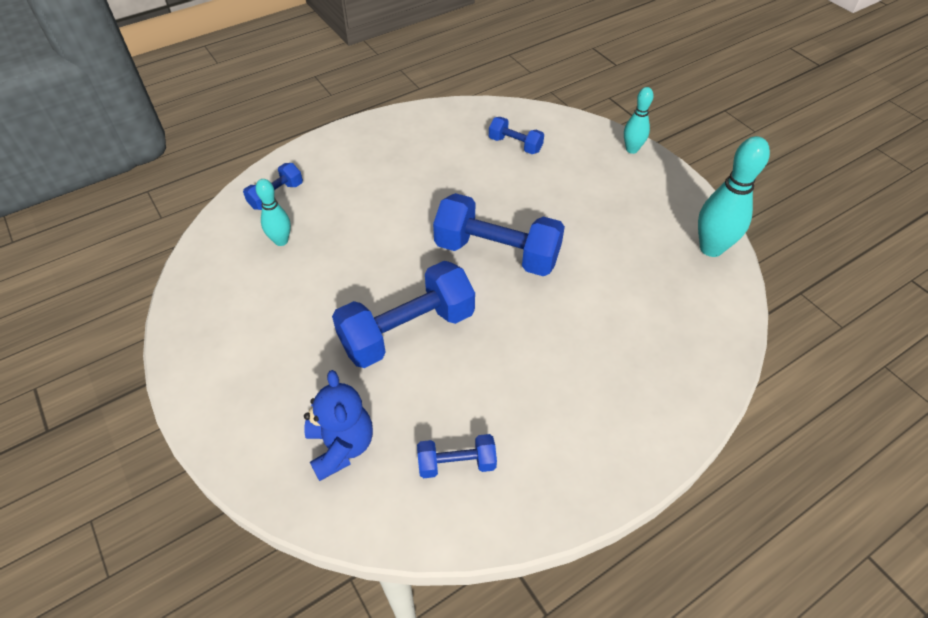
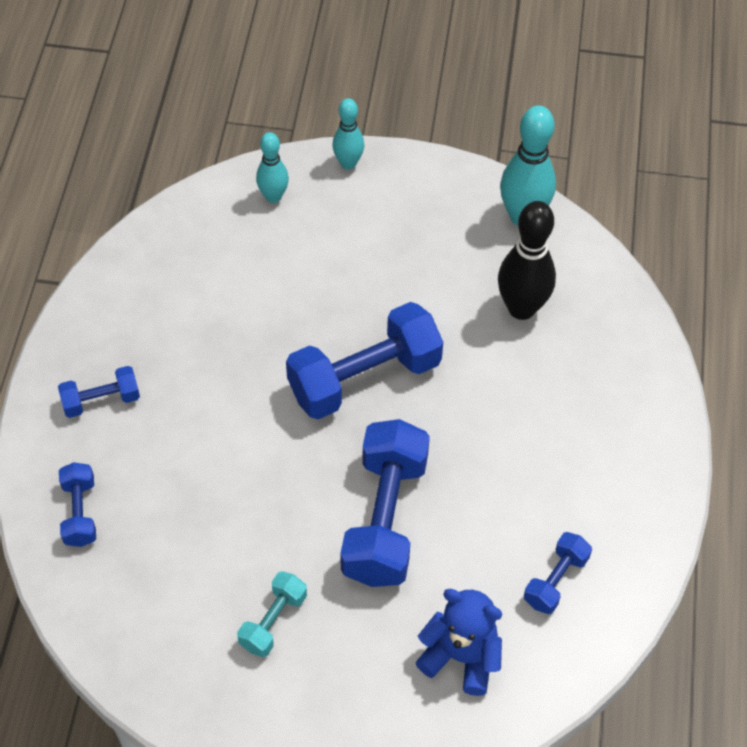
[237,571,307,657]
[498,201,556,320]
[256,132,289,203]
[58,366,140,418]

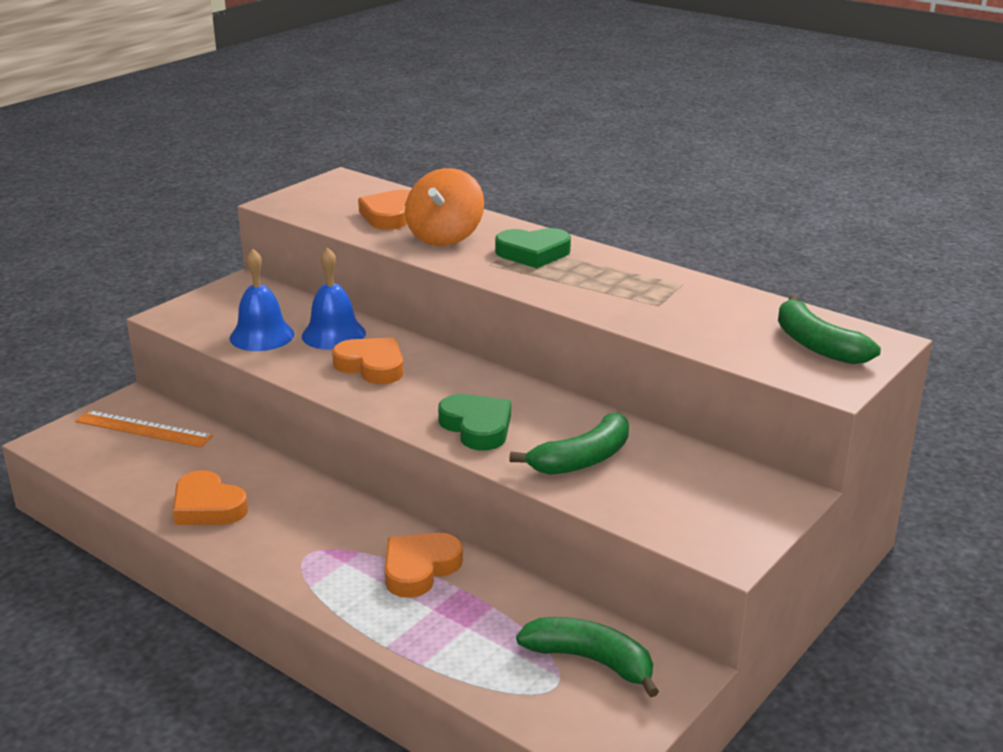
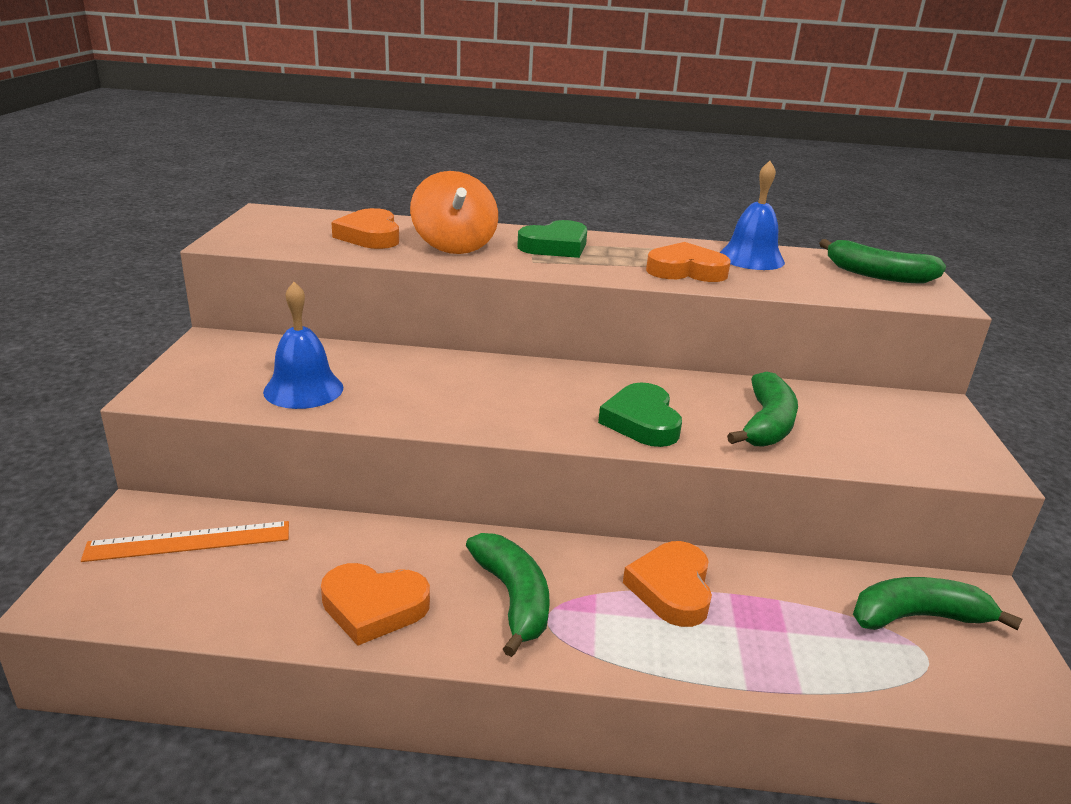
[466,533,550,657]
[719,161,785,270]
[646,242,730,282]
[598,382,682,447]

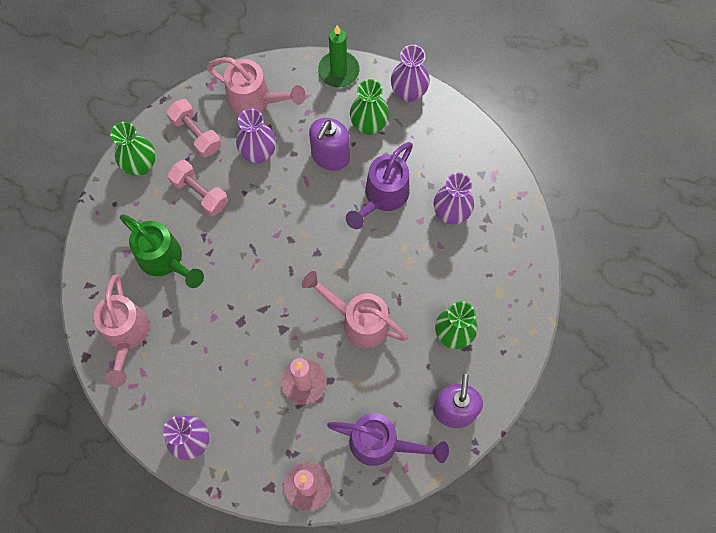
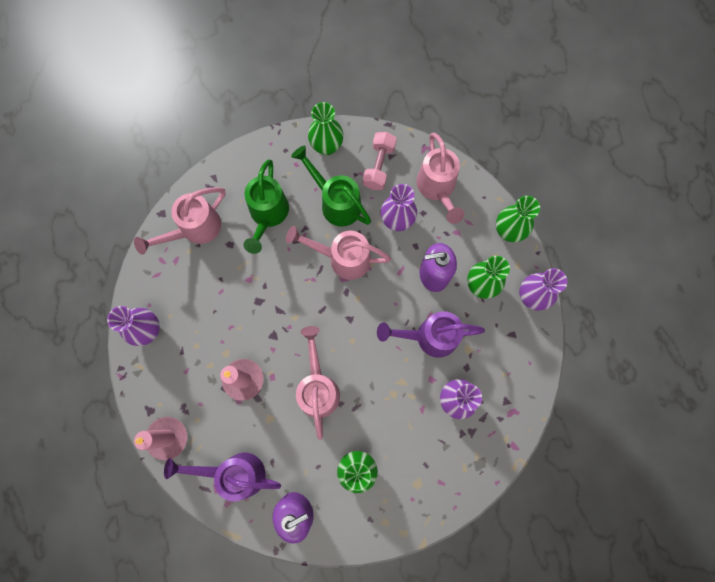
[286,226,391,280]
[291,146,371,227]
[496,196,540,242]
[164,453,281,501]

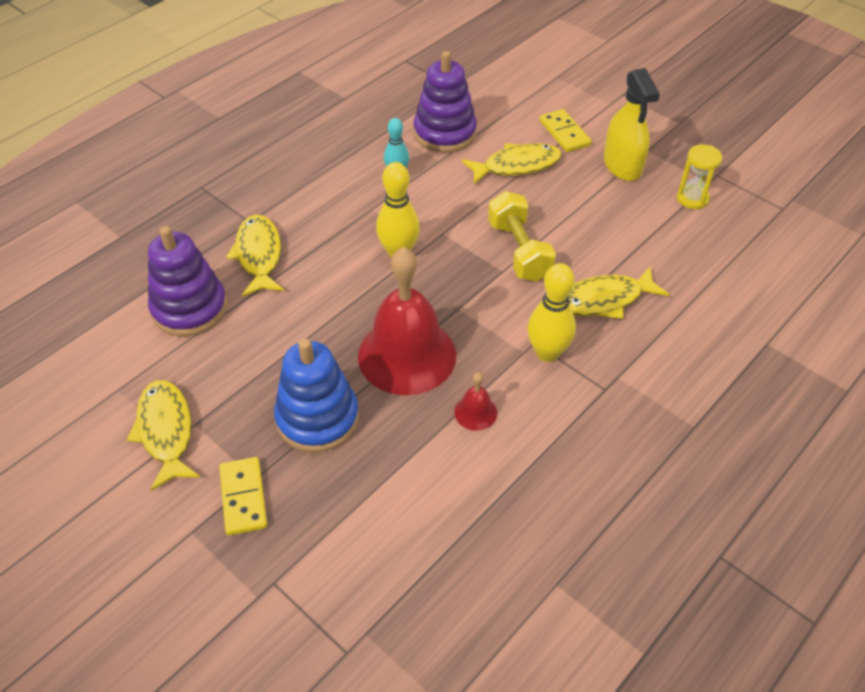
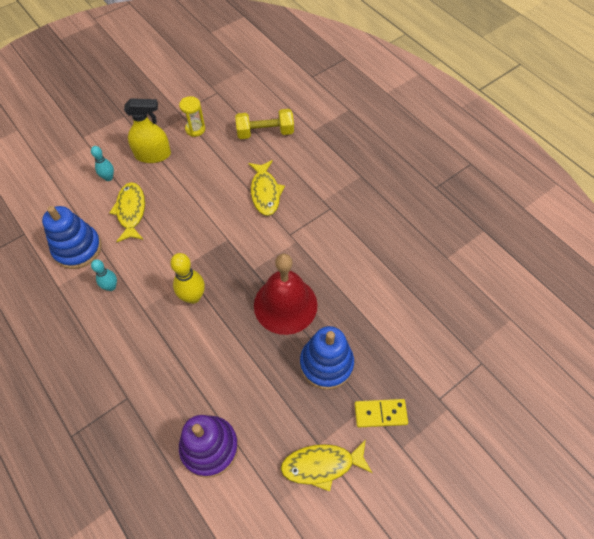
[226,215,284,297] (first image)
[454,372,497,431] (first image)
[528,263,576,362] (first image)
[235,109,294,139]
[91,146,114,181]
[42,206,102,269]

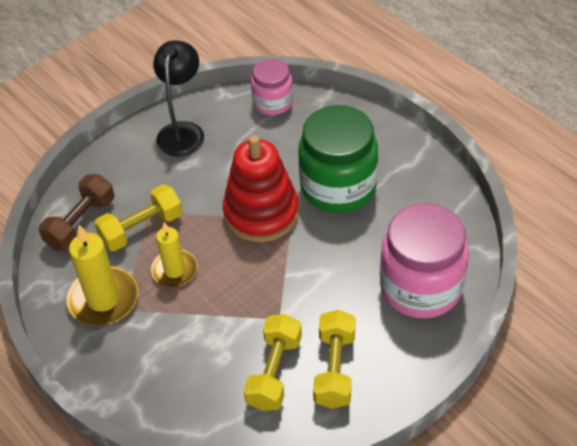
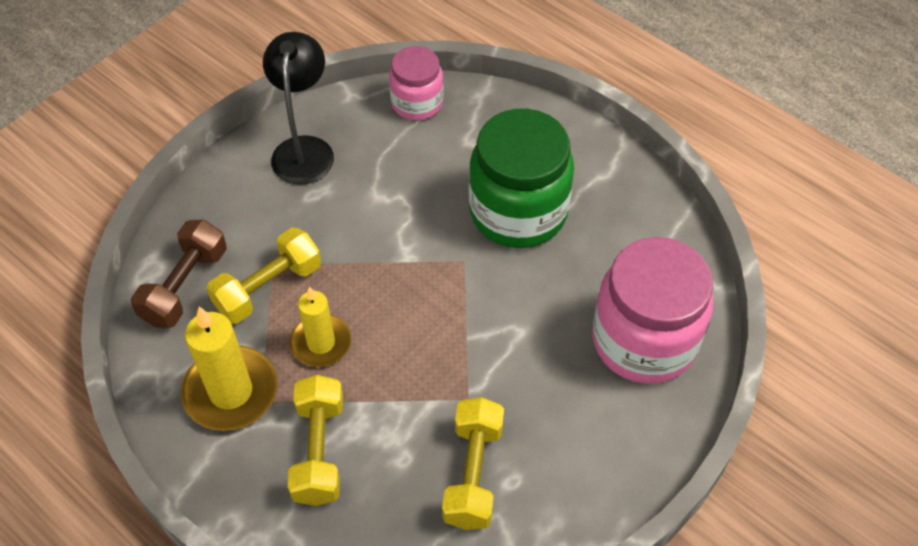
[223,135,299,242] (first image)
[288,375,343,506]

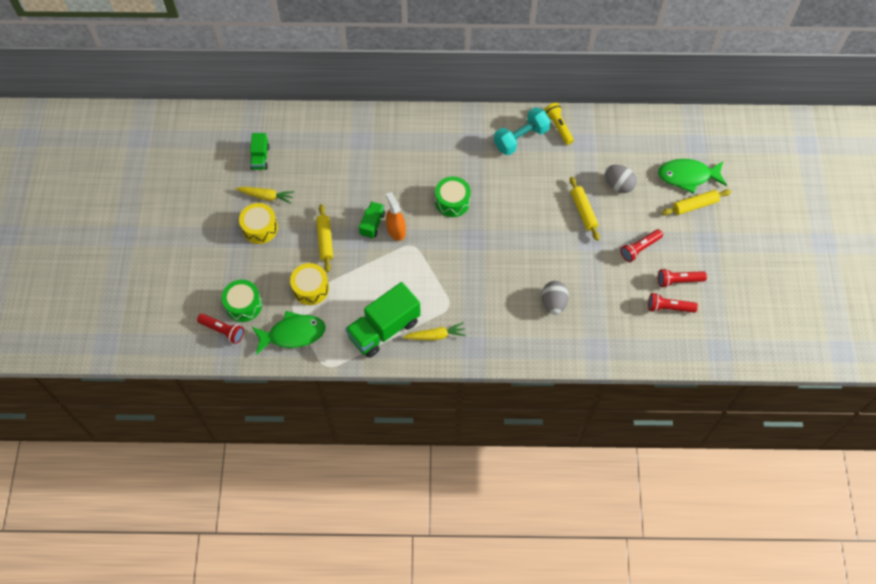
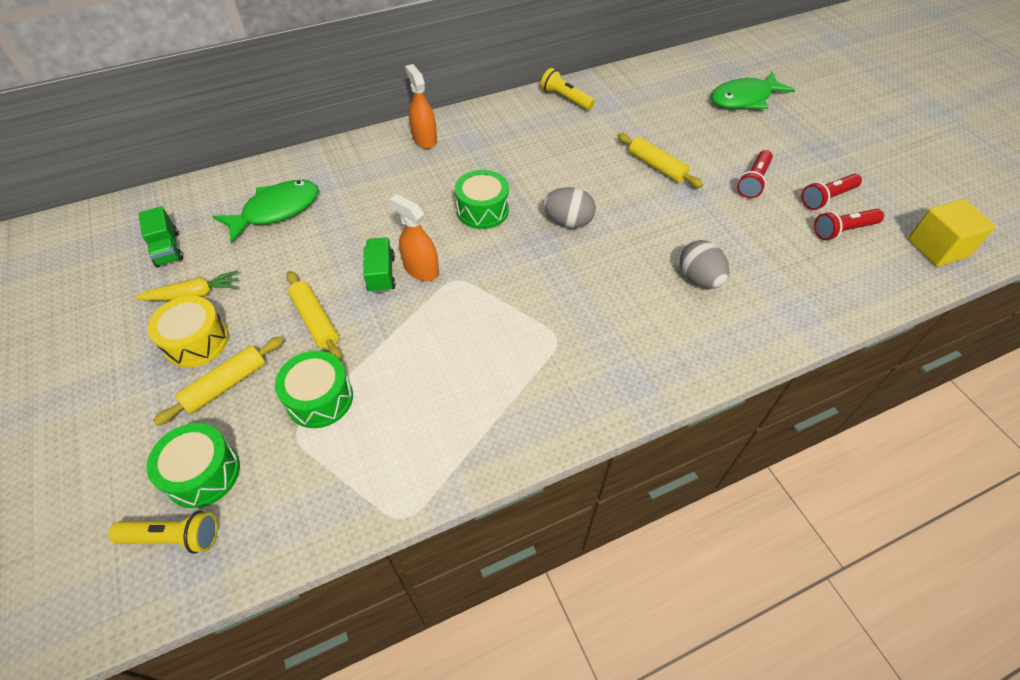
[345,282,421,358] (first image)
[403,322,466,340] (first image)
[494,107,551,155] (first image)
[405,64,437,149]
[908,199,996,267]
[213,180,319,244]
[543,187,596,228]
[153,336,284,425]
[108,511,218,554]
[275,351,353,428]

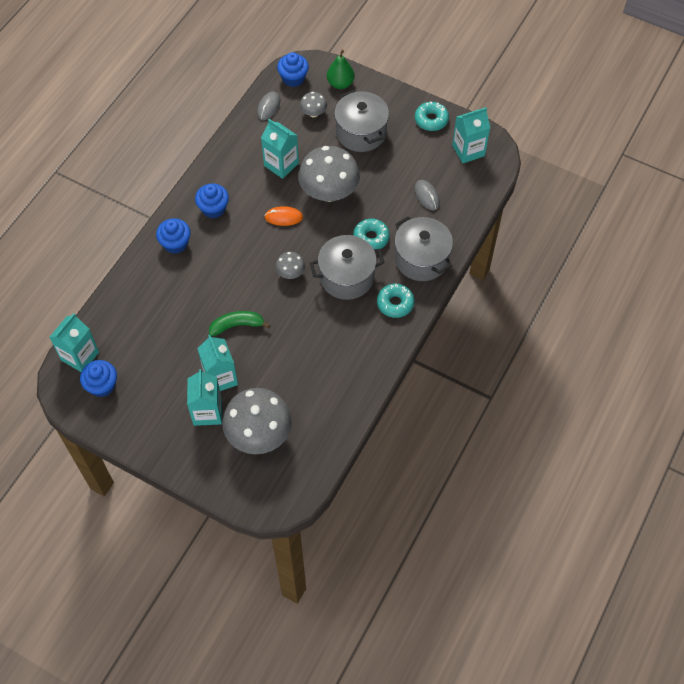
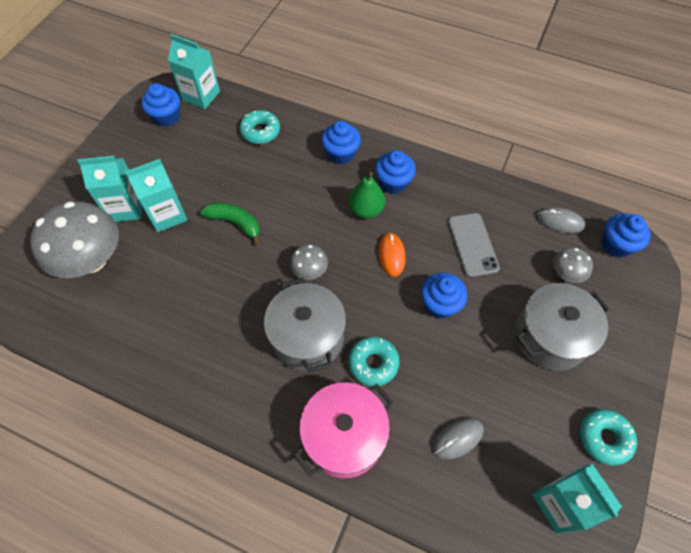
[349,172,385,219]
[239,110,280,144]
[448,213,500,277]
[421,273,468,319]
[294,382,393,478]
[200,202,260,245]

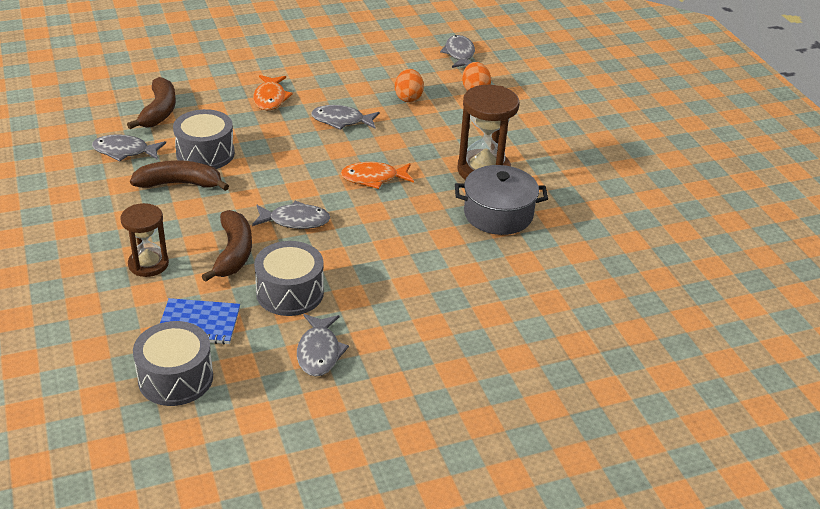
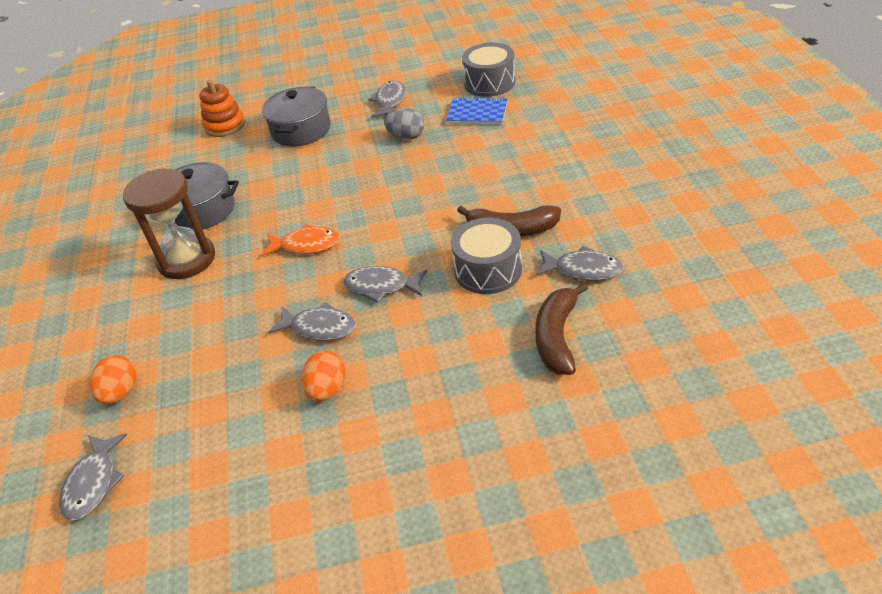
[121,203,169,277] (first image)
[202,210,252,282] (first image)
[253,75,293,110] (first image)
[199,80,245,137]
[262,87,331,147]
[344,266,427,303]
[301,351,346,402]
[384,108,424,140]

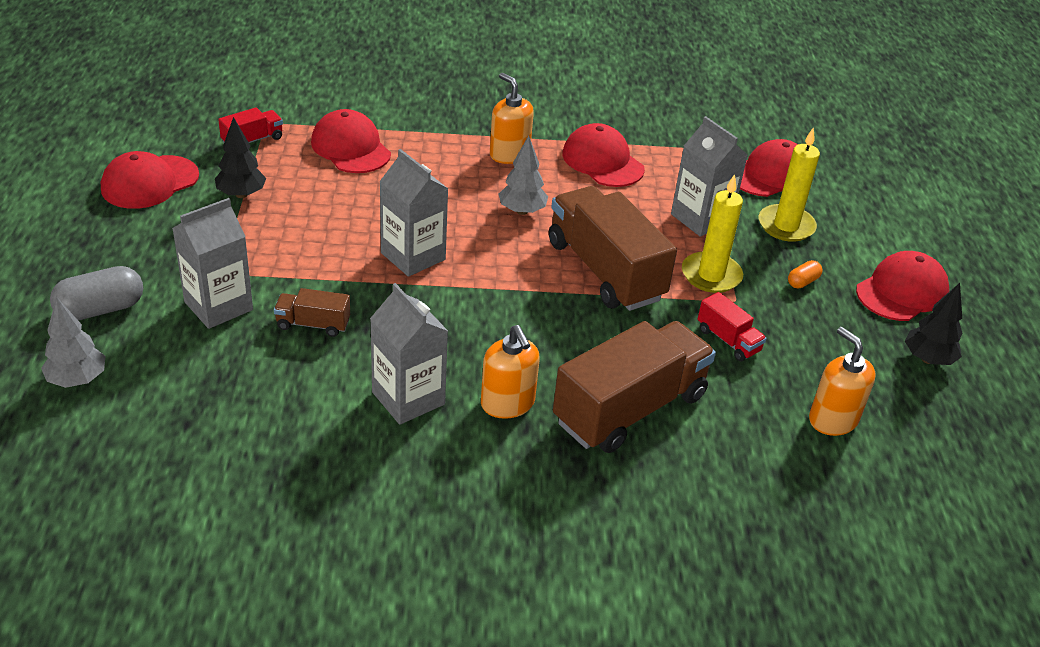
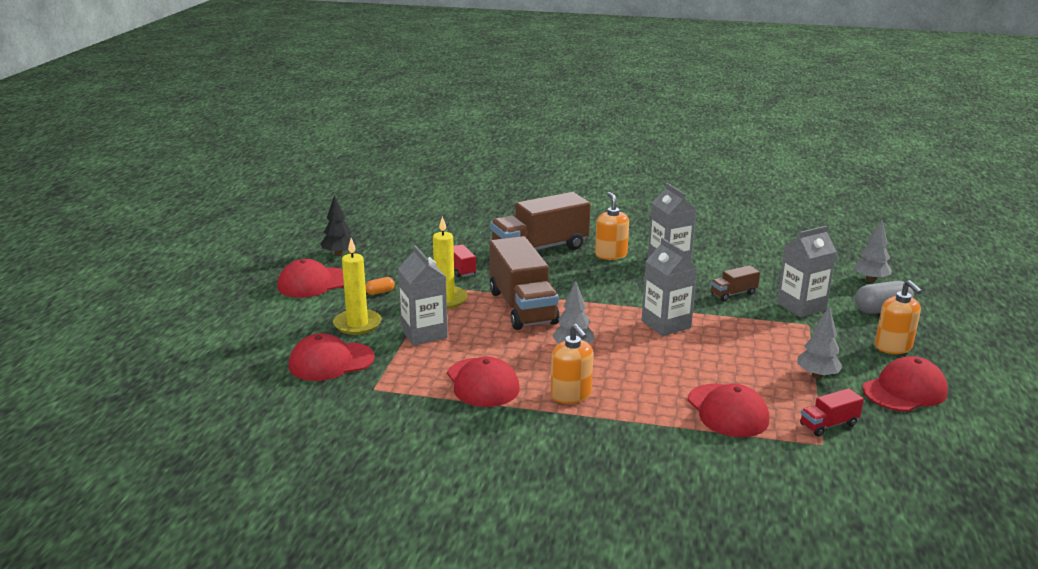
[875,280,922,354]
[797,306,843,379]
[711,265,760,301]

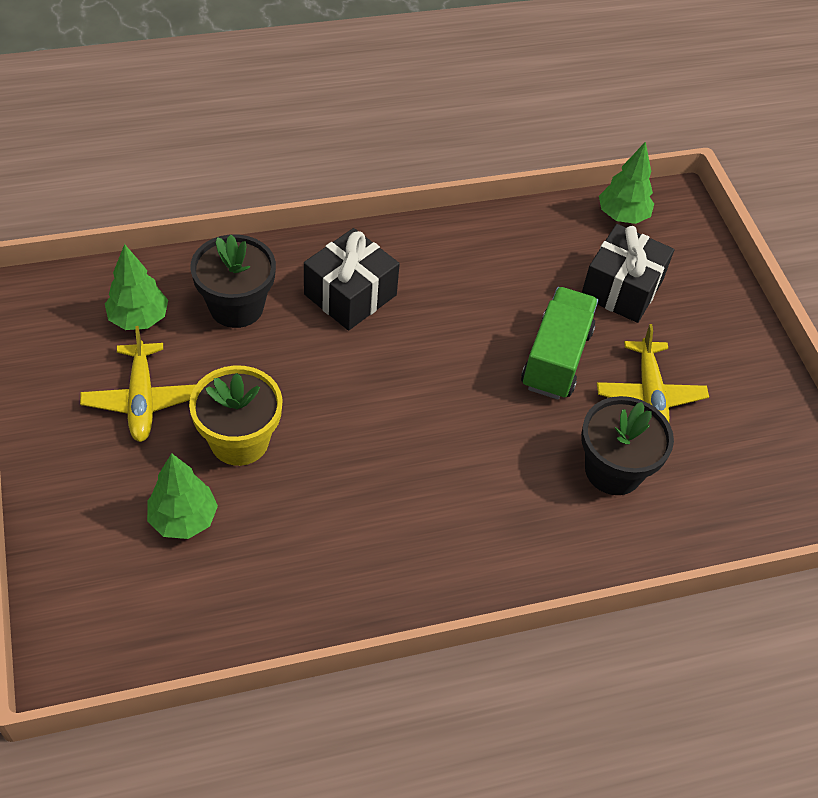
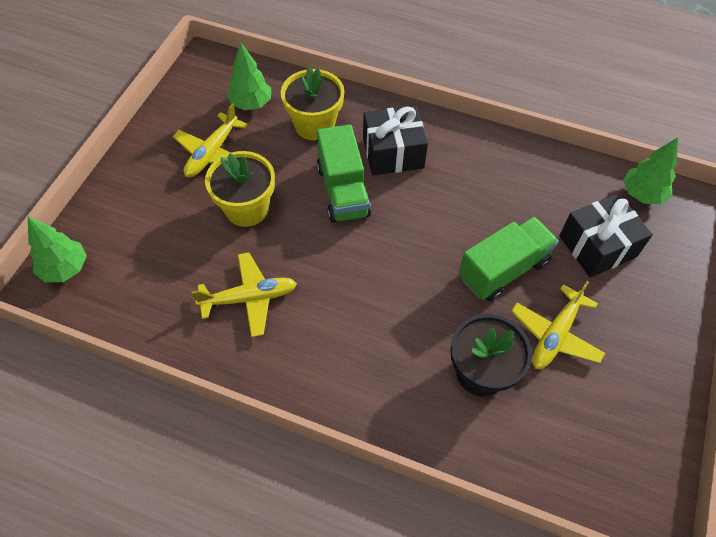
[192,252,297,337]
[317,124,371,223]
[28,216,87,282]
[281,67,344,140]

